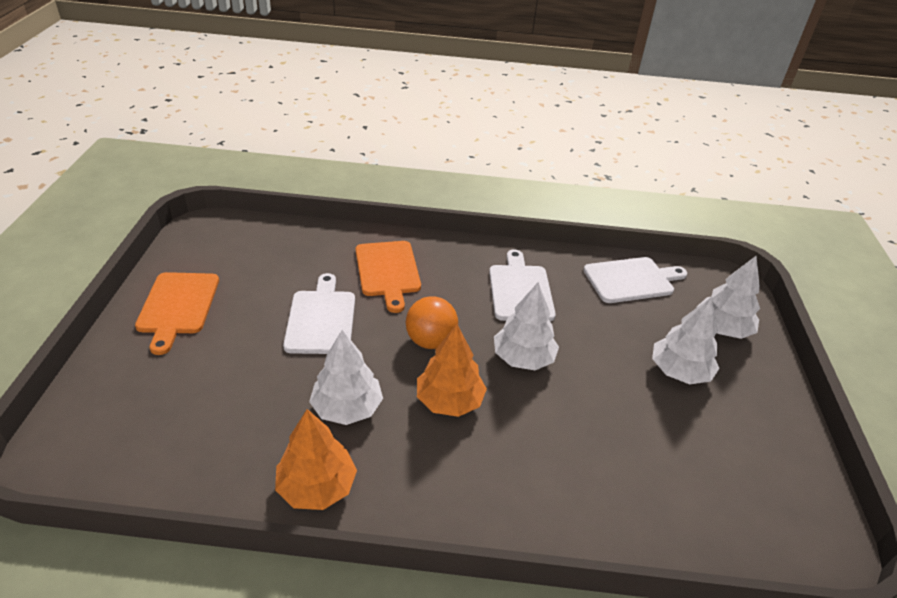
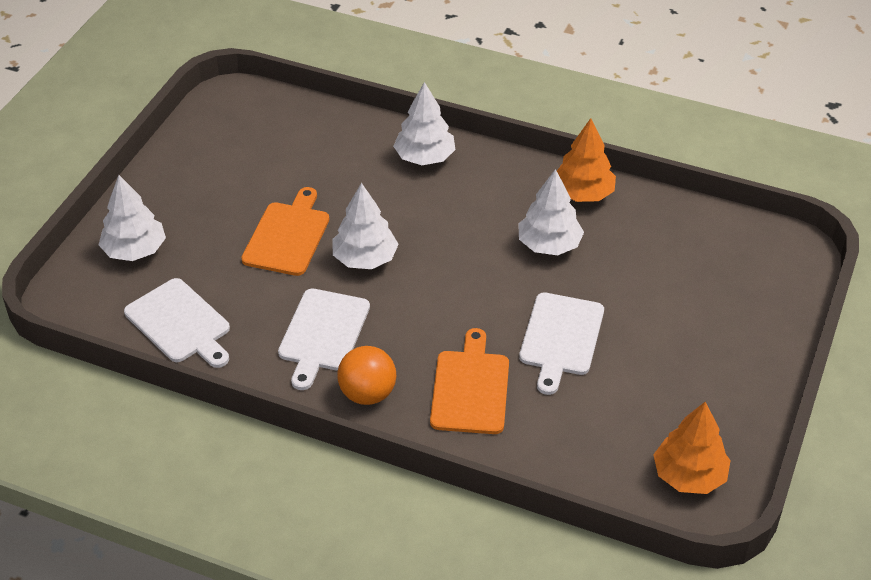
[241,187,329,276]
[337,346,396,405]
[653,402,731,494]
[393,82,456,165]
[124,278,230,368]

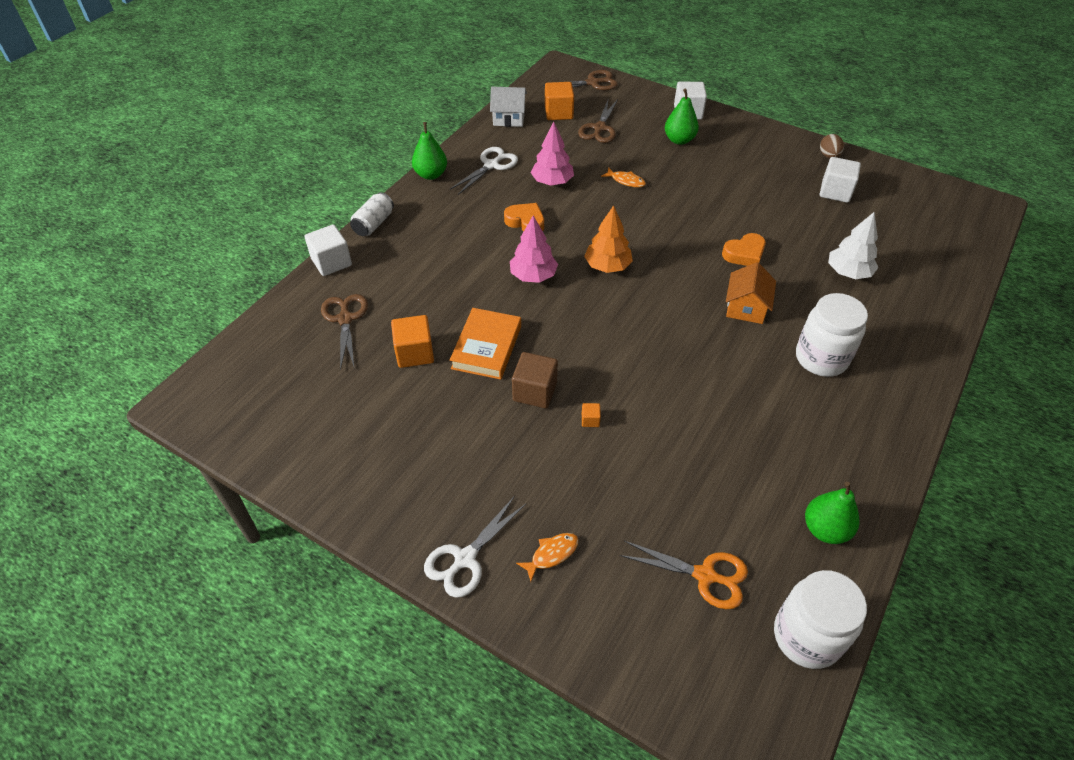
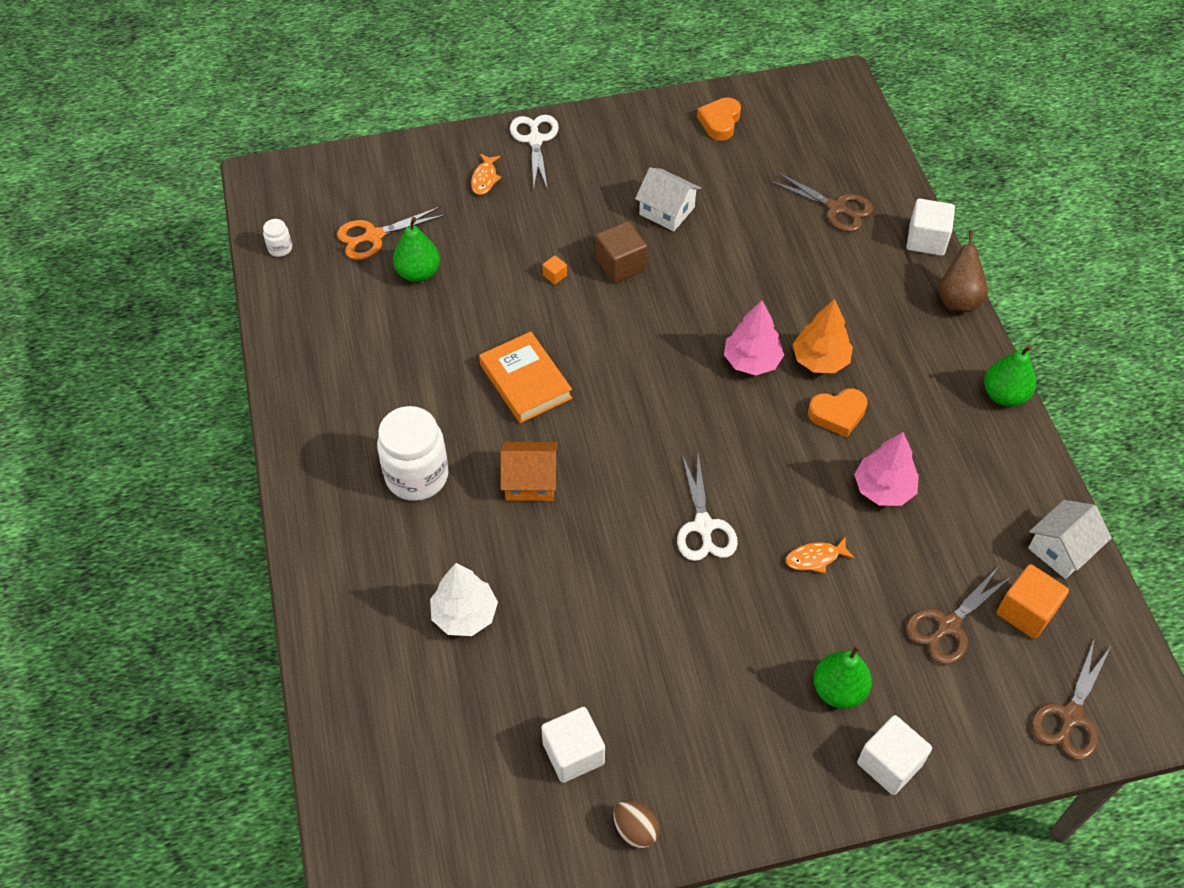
[391,315,434,368] (first image)
[635,168,701,231]
[677,454,738,561]
[479,332,572,423]
[792,299,853,373]
[697,97,741,141]
[393,217,440,282]
[939,230,988,312]
[906,566,1012,665]
[501,442,557,501]
[263,219,292,257]

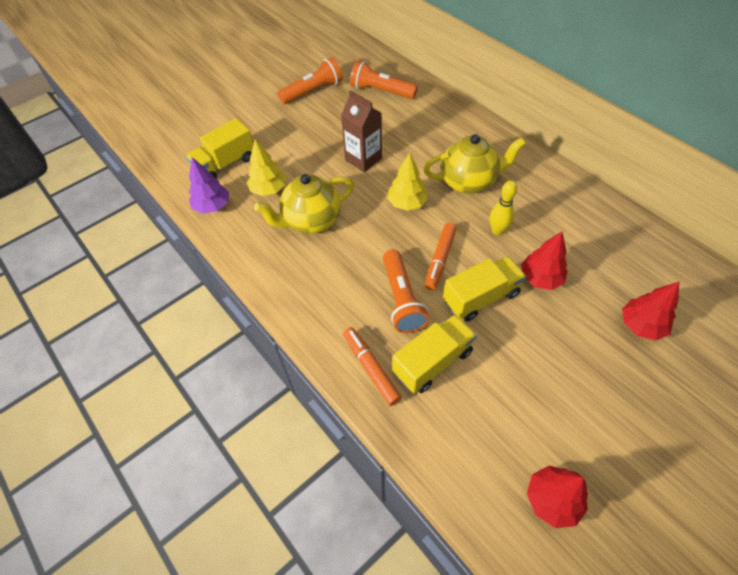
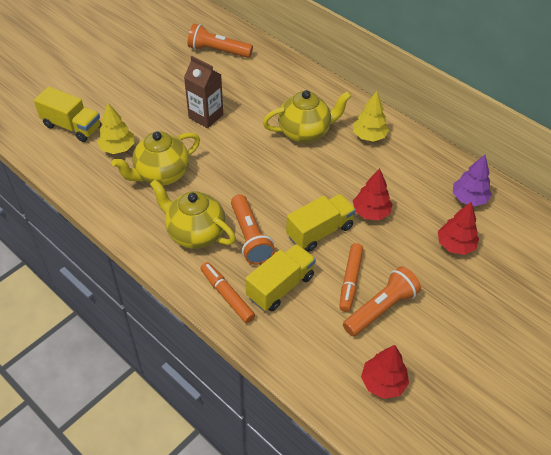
[490,181,517,235] (first image)
[150,179,236,249]
[453,154,492,206]
[343,266,421,336]
[353,91,389,142]
[339,243,363,312]
[34,87,101,142]

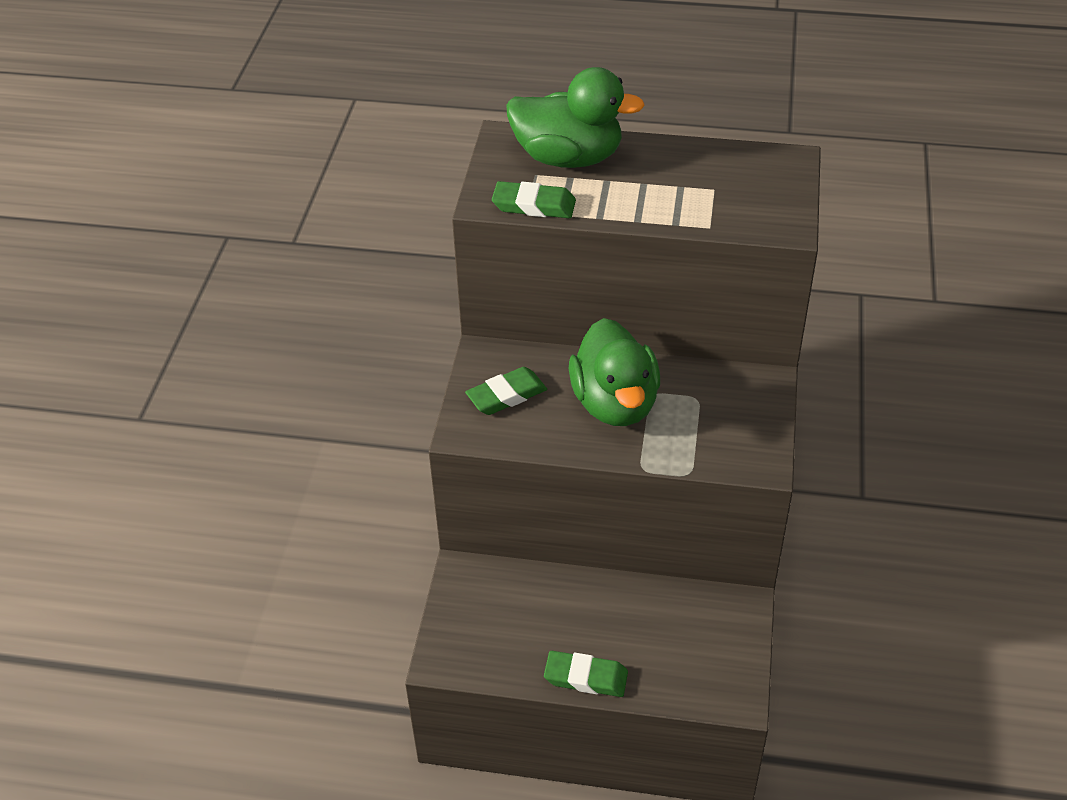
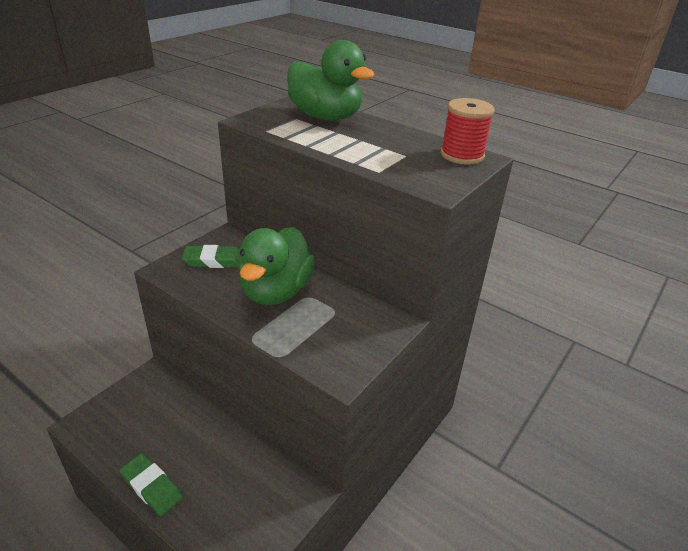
[492,181,576,218] (first image)
[441,98,495,164]

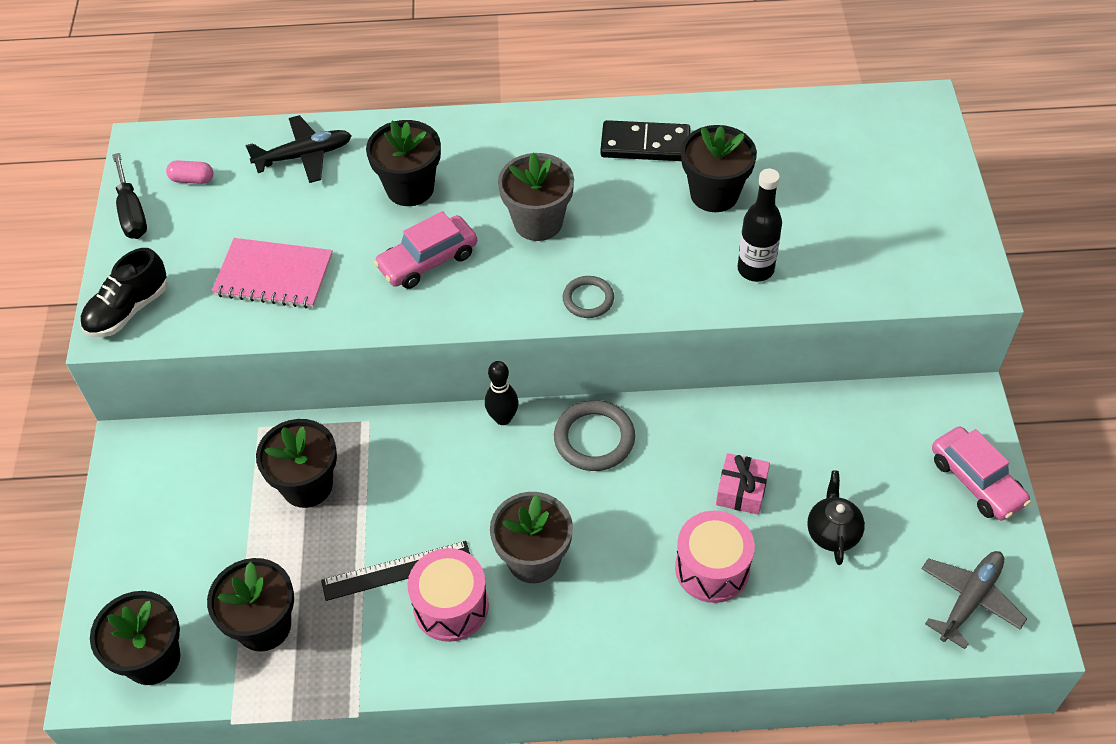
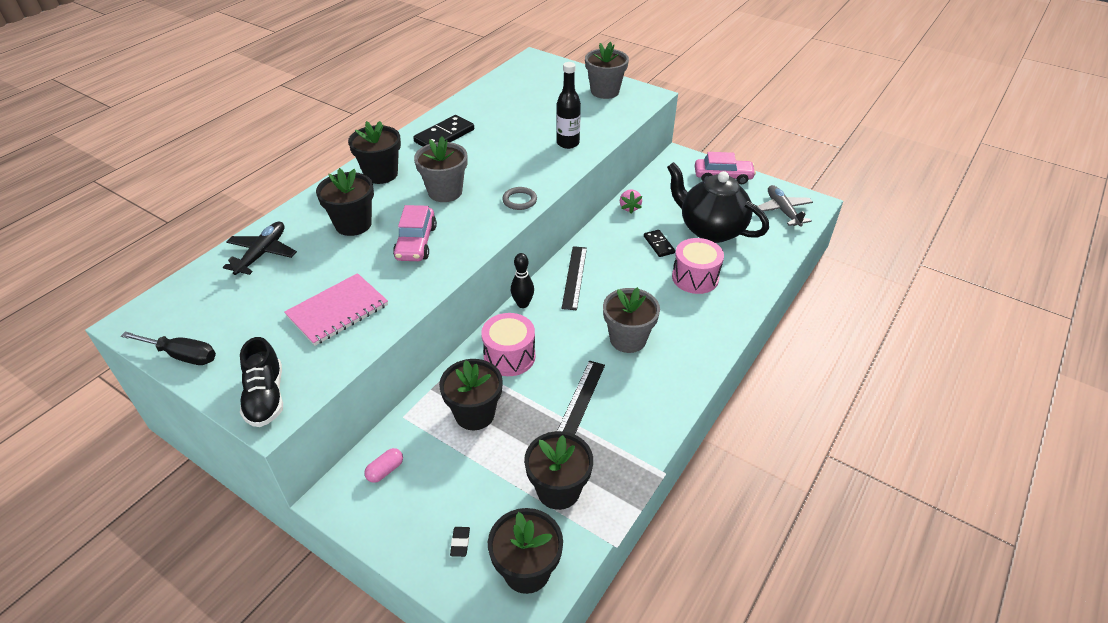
[450,527,470,557]
[585,42,629,99]
[620,190,642,214]
[364,448,403,483]
[481,313,536,376]
[348,121,401,184]
[561,246,587,310]
[644,230,675,257]
[667,162,769,243]

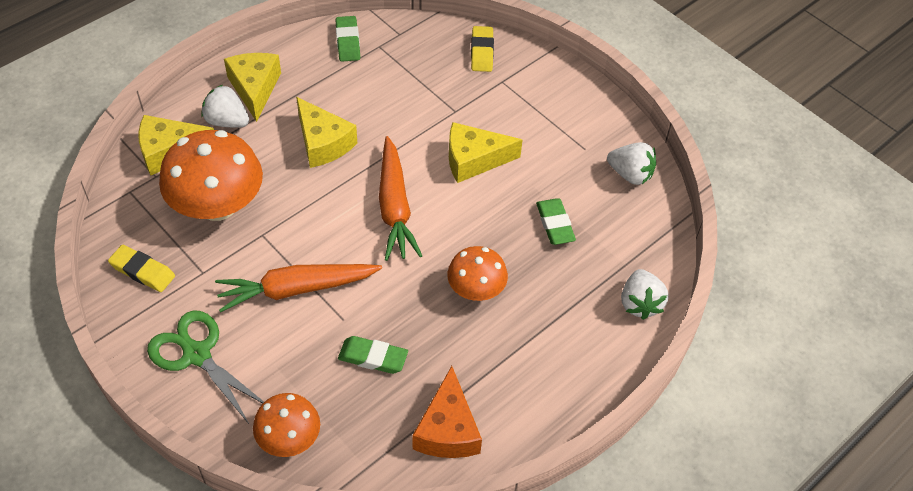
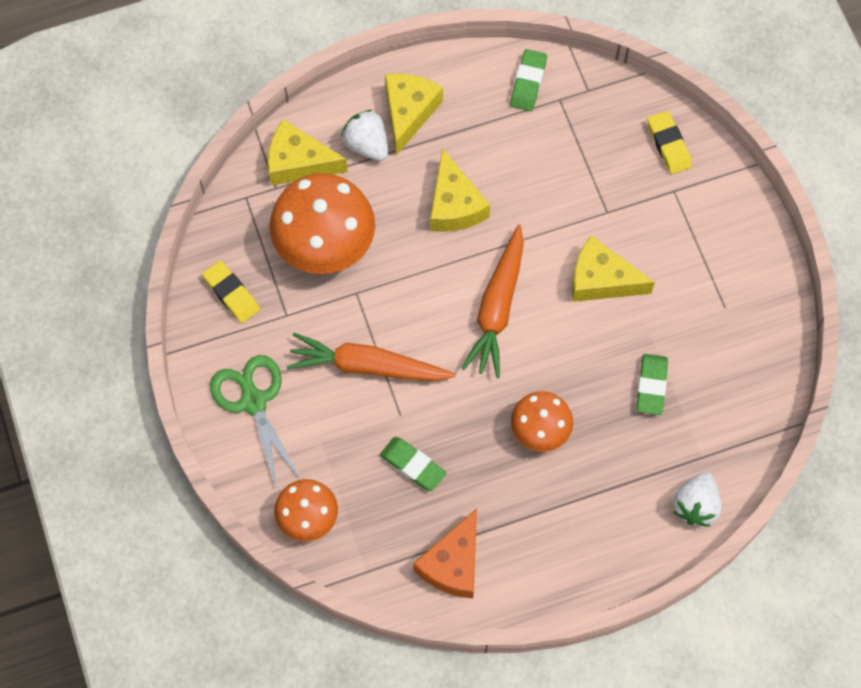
[607,142,656,185] (first image)
[647,111,692,174]

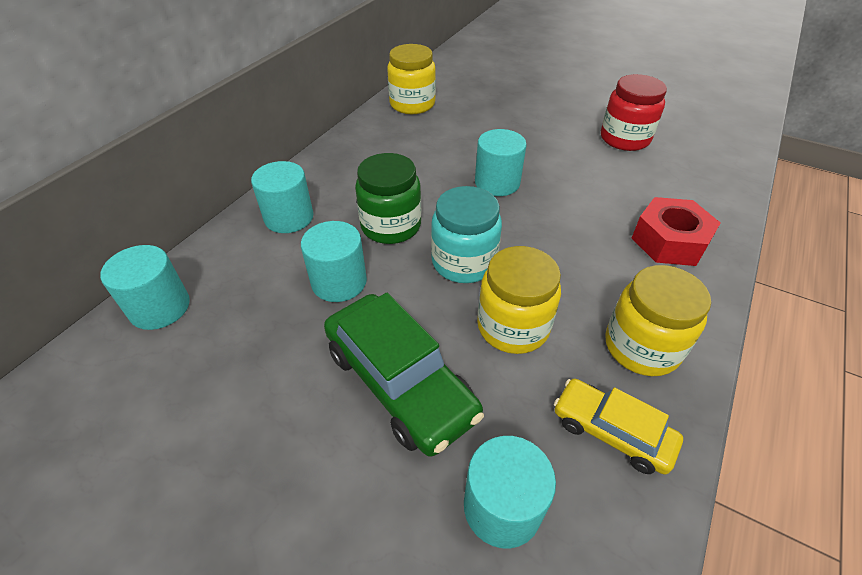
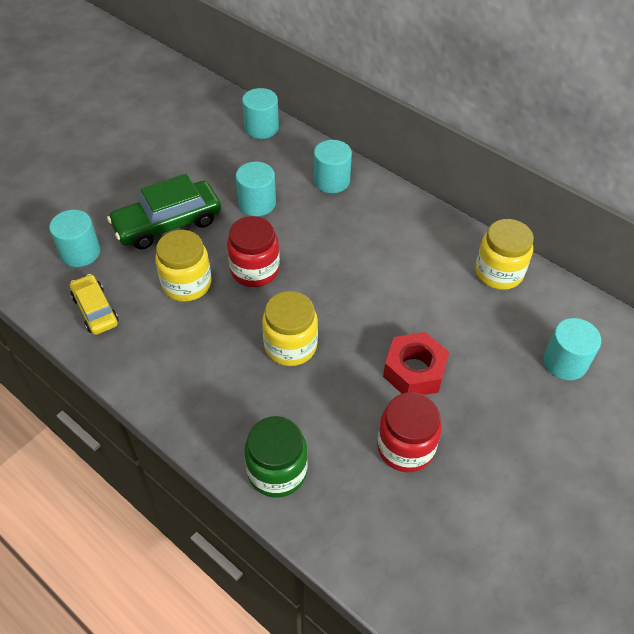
[244,416,307,498]
[543,318,601,380]
[262,291,318,366]
[383,332,449,395]
[227,216,280,287]
[70,274,118,335]

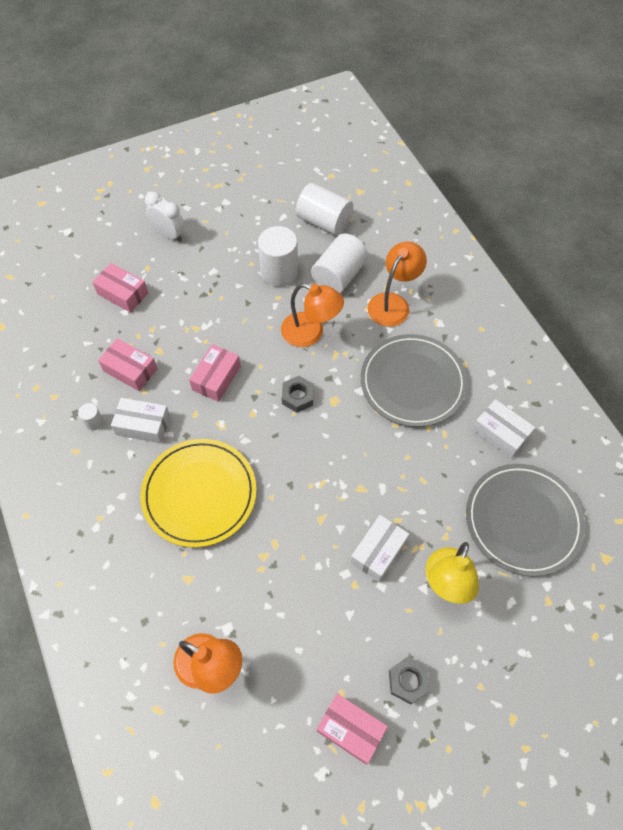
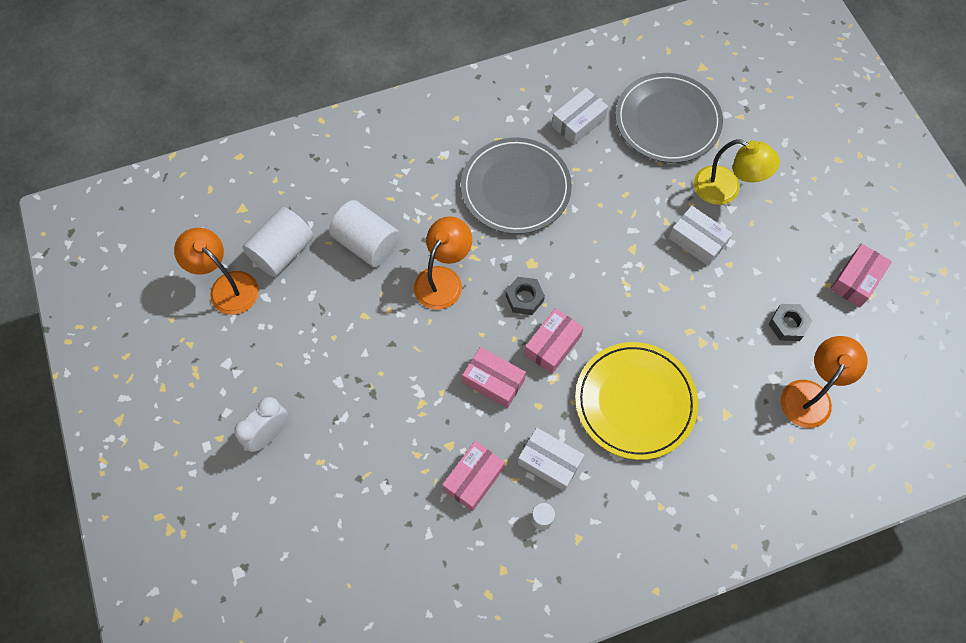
[258,226,298,287] (first image)
[524,308,584,374]
[174,228,259,315]
[769,304,812,341]
[518,428,584,491]

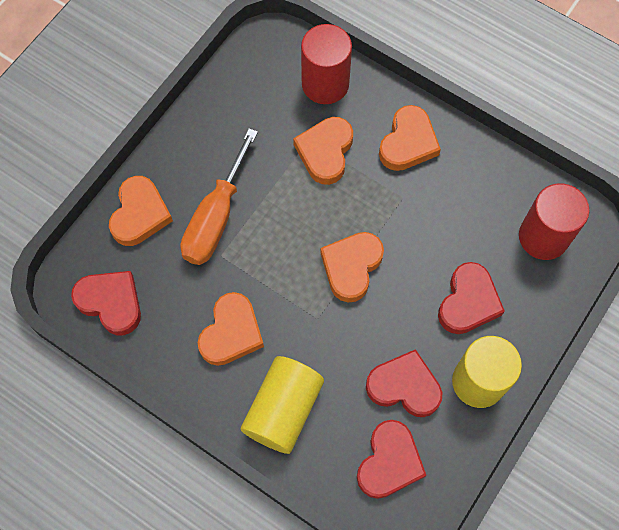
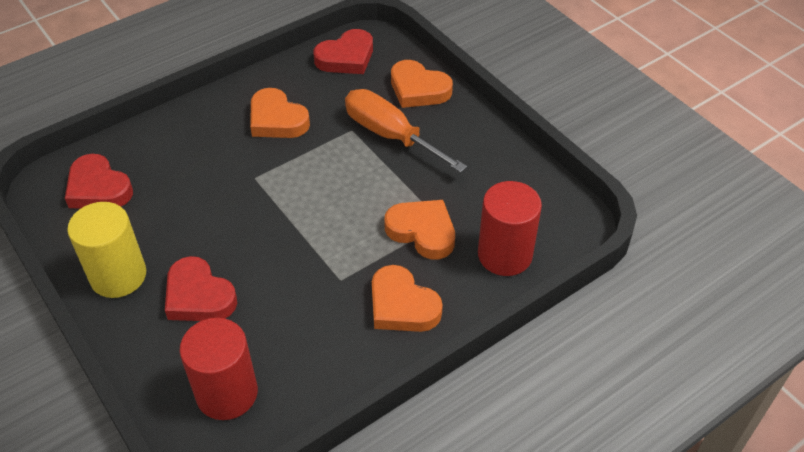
[241,356,324,454] (first image)
[320,232,384,302] (first image)
[366,349,442,417] (first image)

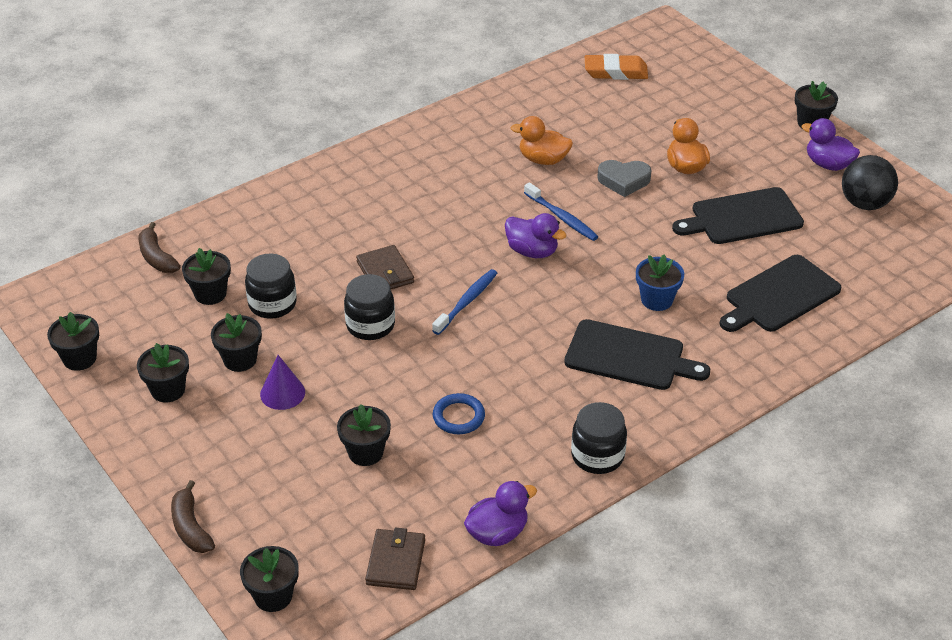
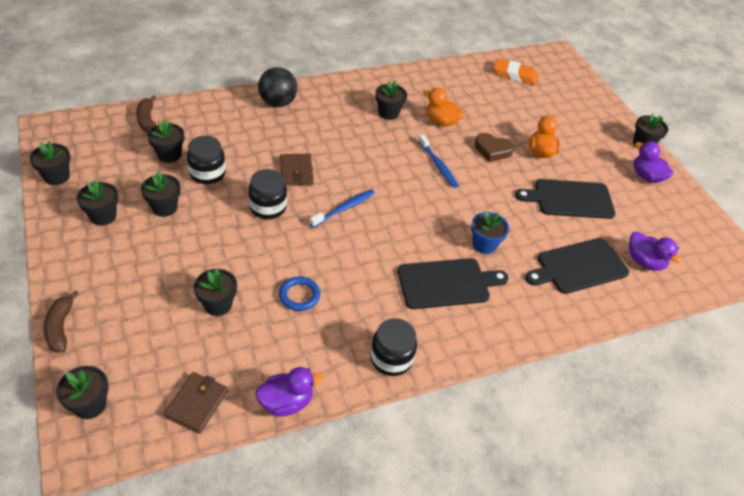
[260,355,305,410] (first image)
[375,81,407,120]
[629,232,682,271]
[258,67,297,107]
[474,133,514,162]
[397,258,509,309]

